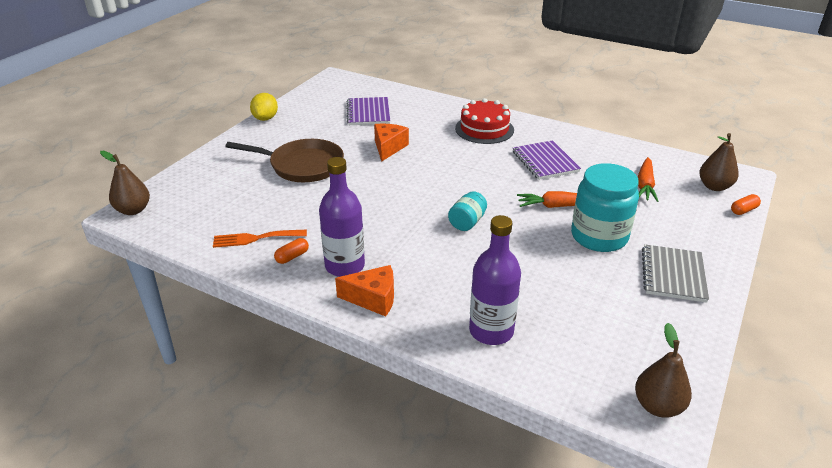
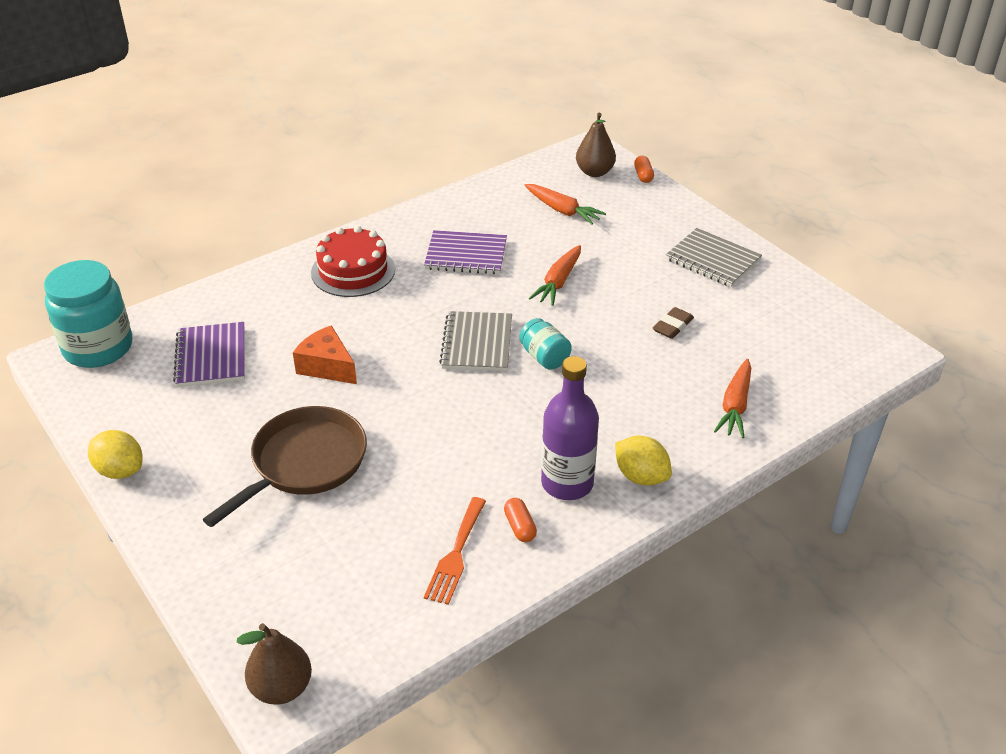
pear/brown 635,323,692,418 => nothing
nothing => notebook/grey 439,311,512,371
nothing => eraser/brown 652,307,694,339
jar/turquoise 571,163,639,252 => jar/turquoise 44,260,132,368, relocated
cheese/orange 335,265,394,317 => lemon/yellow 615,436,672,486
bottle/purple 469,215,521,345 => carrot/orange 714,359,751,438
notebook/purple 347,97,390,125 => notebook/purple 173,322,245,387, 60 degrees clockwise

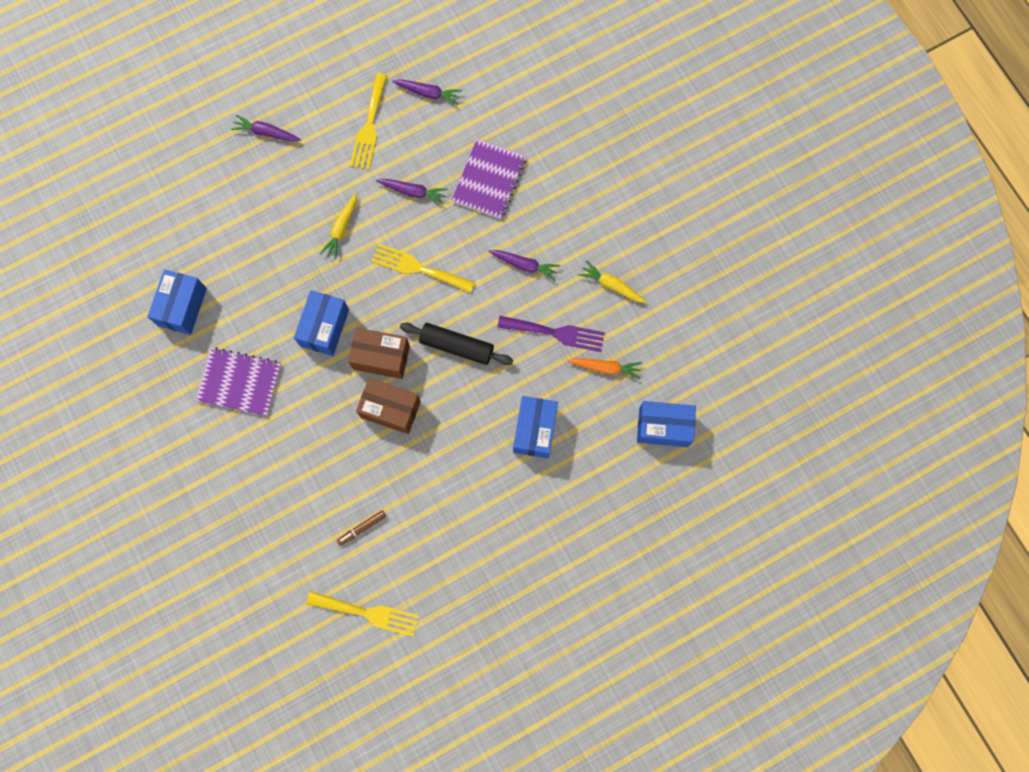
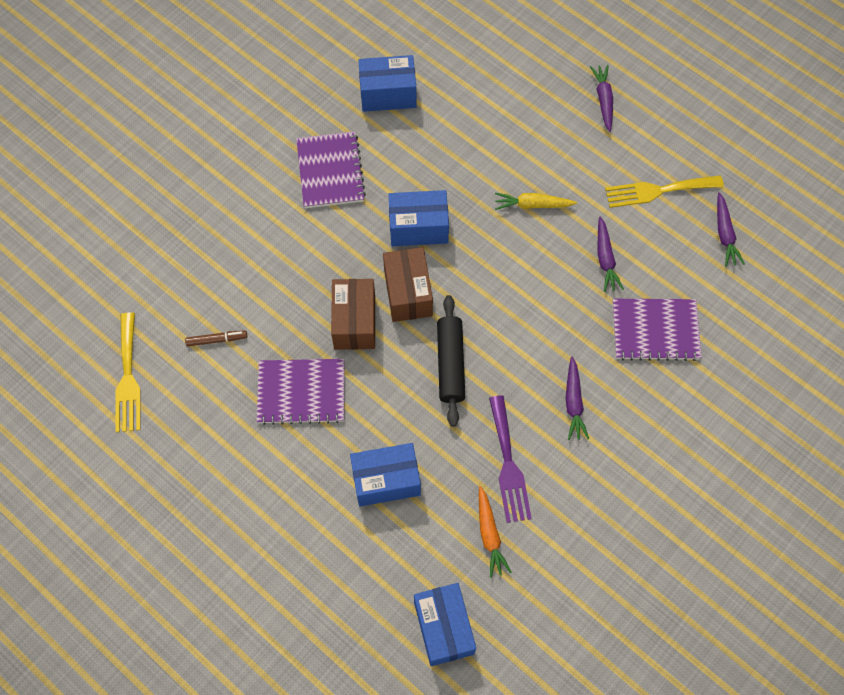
fork/yellow 371,244,475,293 => nothing
carrot/yellow 578,260,647,303 => nothing
nothing => notebook/purple 257,359,344,425
marker/brown 337,510,386,546 => marker/brown 185,331,247,347, 135 degrees clockwise

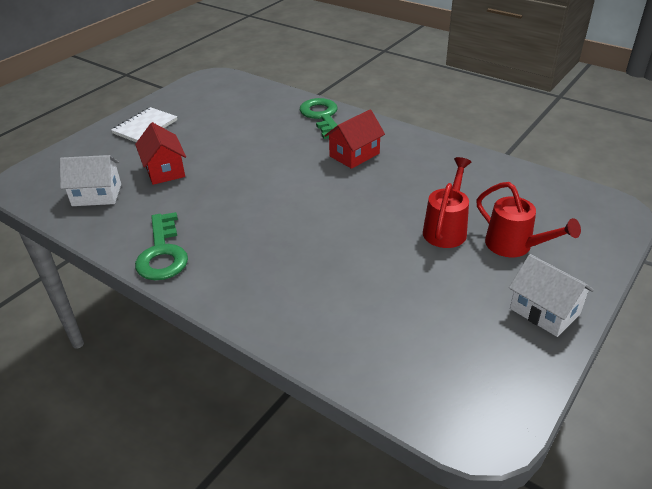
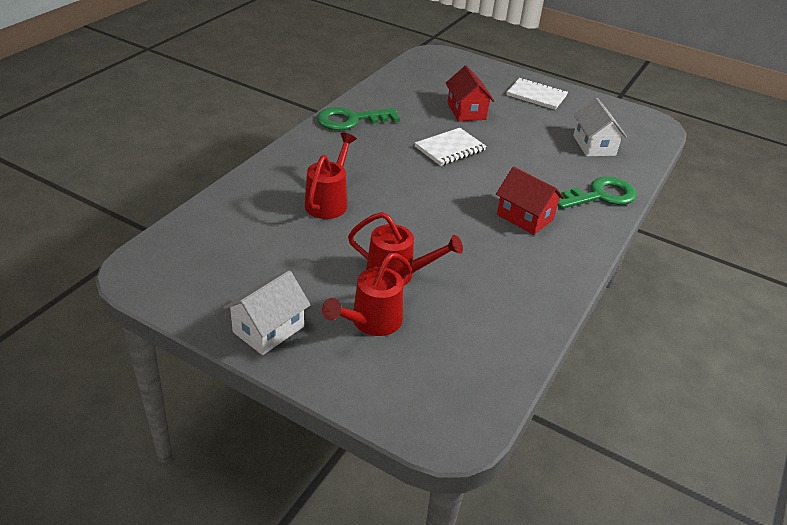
nothing => watering can/red 305,133,357,219
nothing => notebook/white 415,128,487,166
house/white 60,155,121,206 => house/white 573,98,627,157, relocated
house/red 135,122,186,185 => house/red 446,65,494,121, 75 degrees counterclockwise

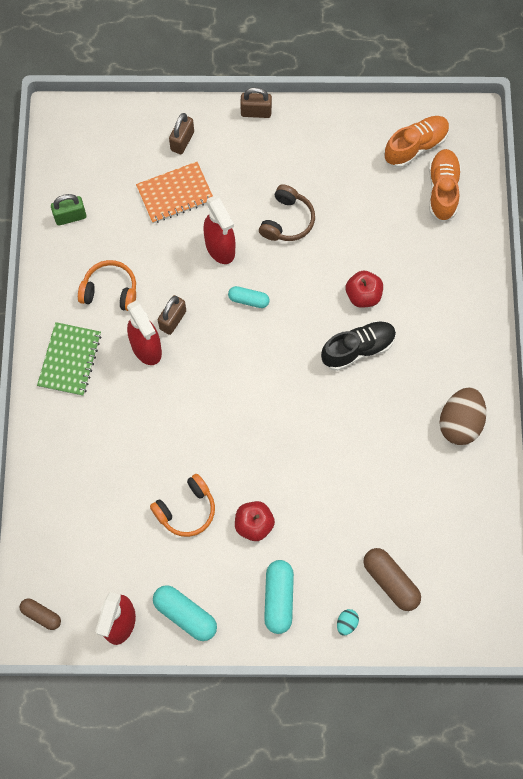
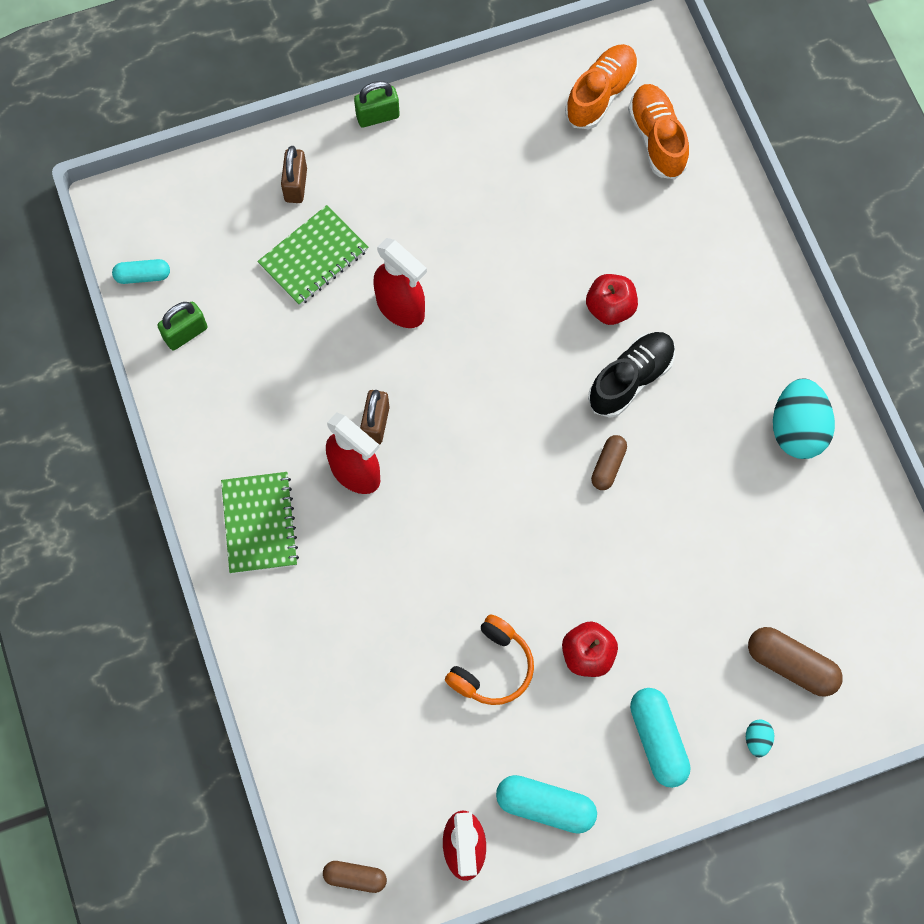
headphones/orange 78,260,136,311 => nothing
headphones/brown 259,184,315,241 => nothing
nothing => capsule/brown 591,435,627,490
capsule/turquoise 228,286,269,308 => capsule/turquoise 112,259,170,284, relocated
notebook/orange 136,162,213,223 => notebook/green 257,205,368,306
padlock/brown 240,87,272,118 => padlock/green 354,81,400,127
egg/brown 439,387,486,445 => egg/turquoise 773,379,835,459

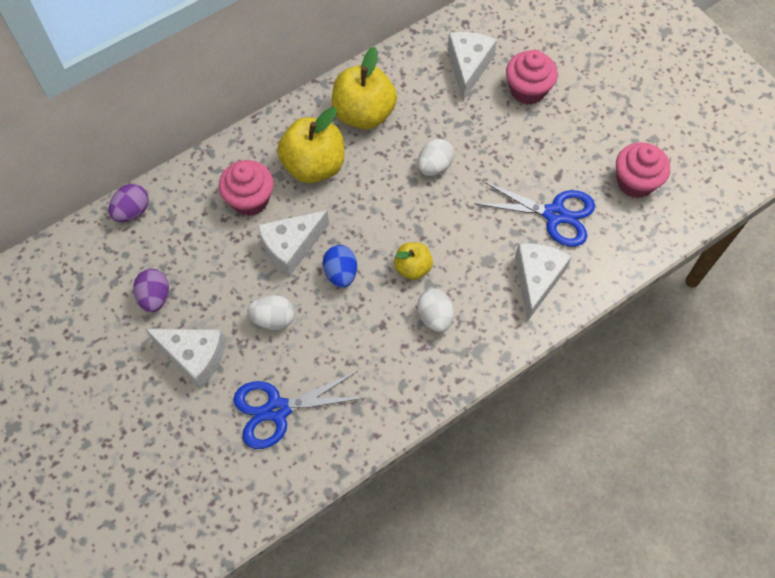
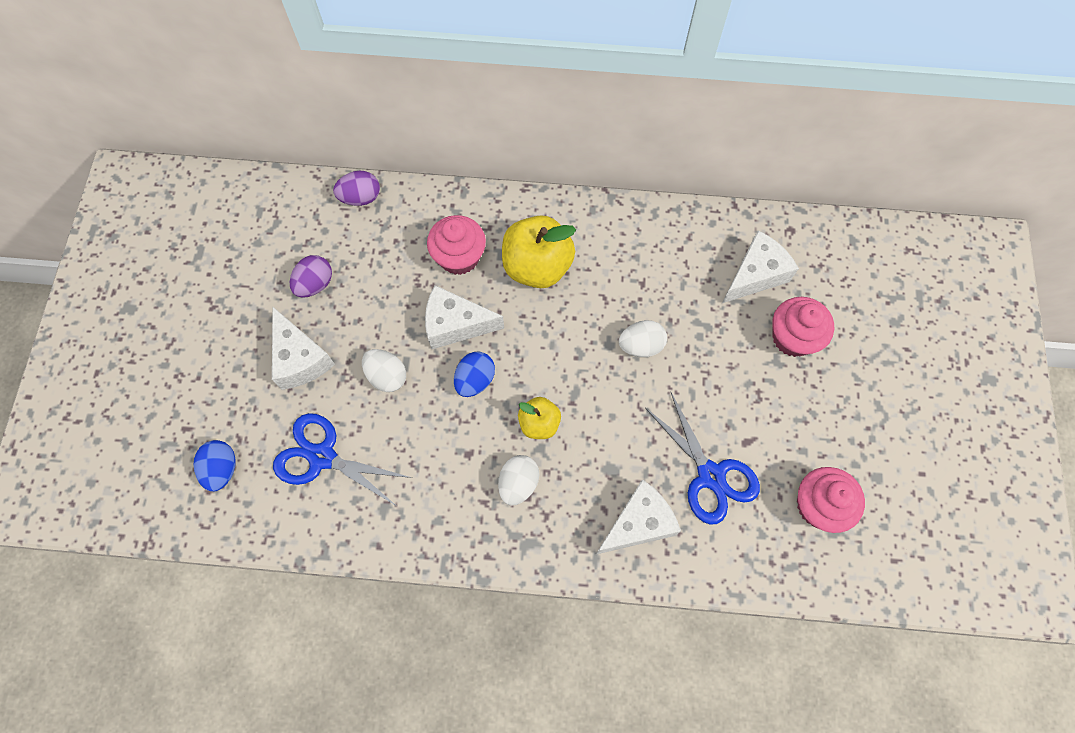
apple/yellow 332,47,397,129 => nothing
nothing => egg/blue 194,440,236,492

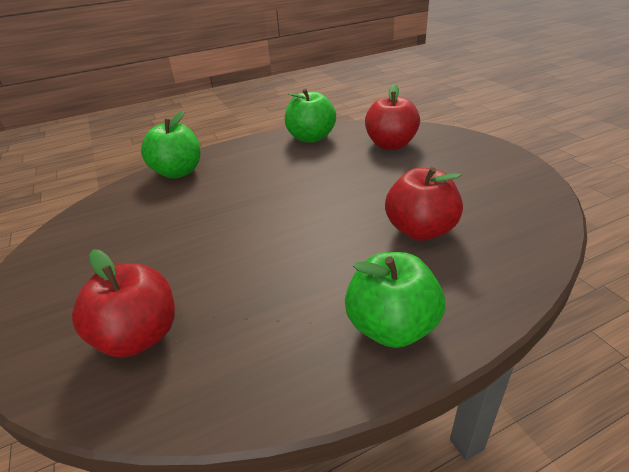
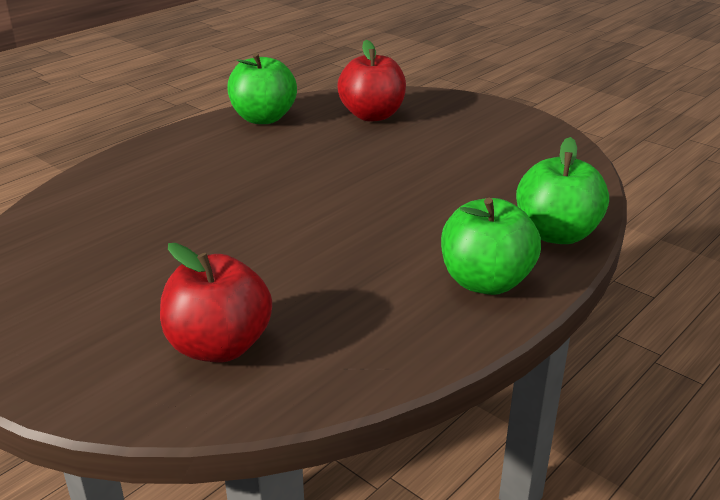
apple/red 385,167,463,241 => nothing
apple/green 141,111,201,178 => apple/green 516,137,609,244, relocated

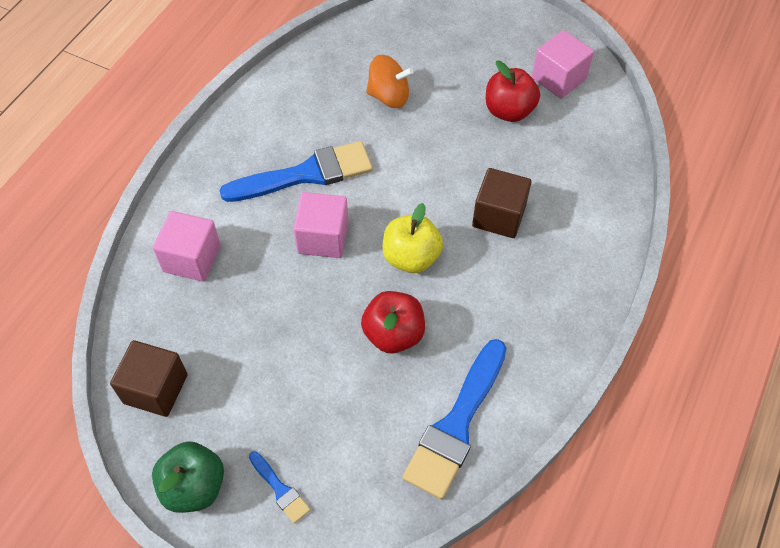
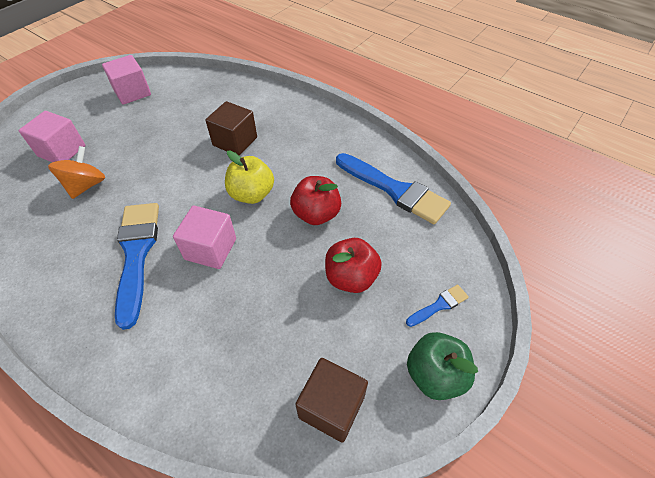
cube/pink 153,211,221,282 => cube/pink 19,111,85,162, relocated
apple/red 486,61,540,122 => apple/red 325,238,382,293, relocated

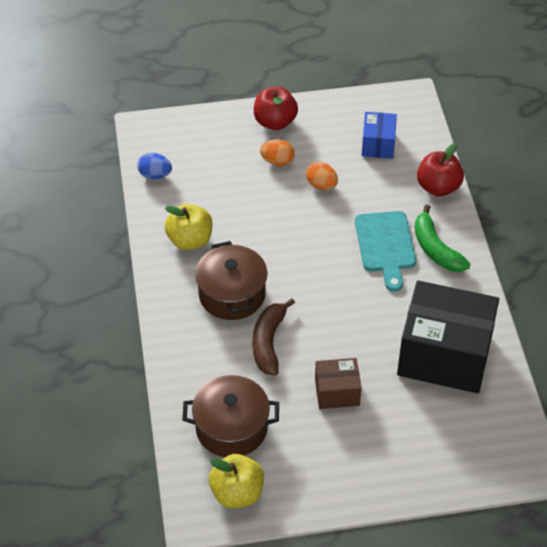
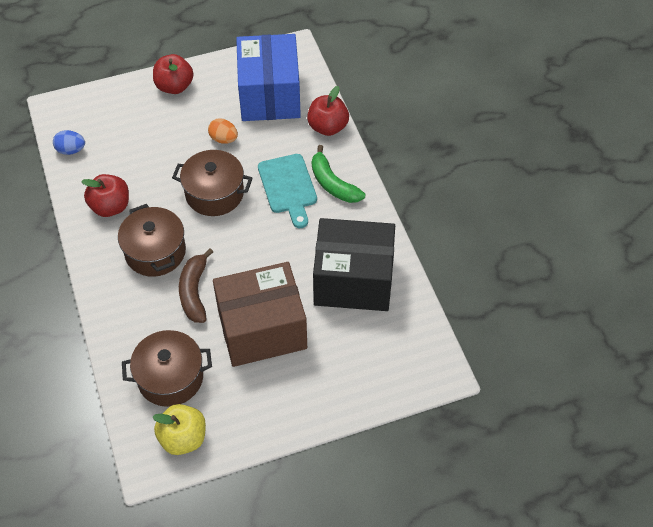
egg/orange 260,139,295,166 => nothing
nothing => pot/brown 172,150,253,216
apple/yellow 165,204,212,250 => apple/red 81,174,129,217
box/brown 315,358,361,409 => box/brown 213,262,307,367, x2.05
box/blue 362,112,397,159 => box/blue 236,34,301,121, x2.05

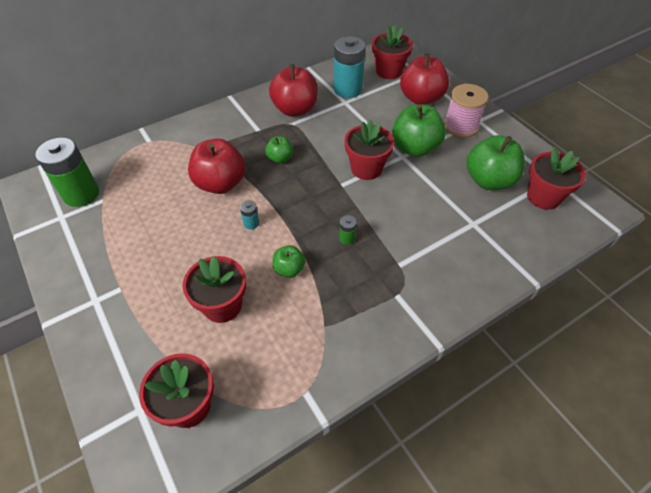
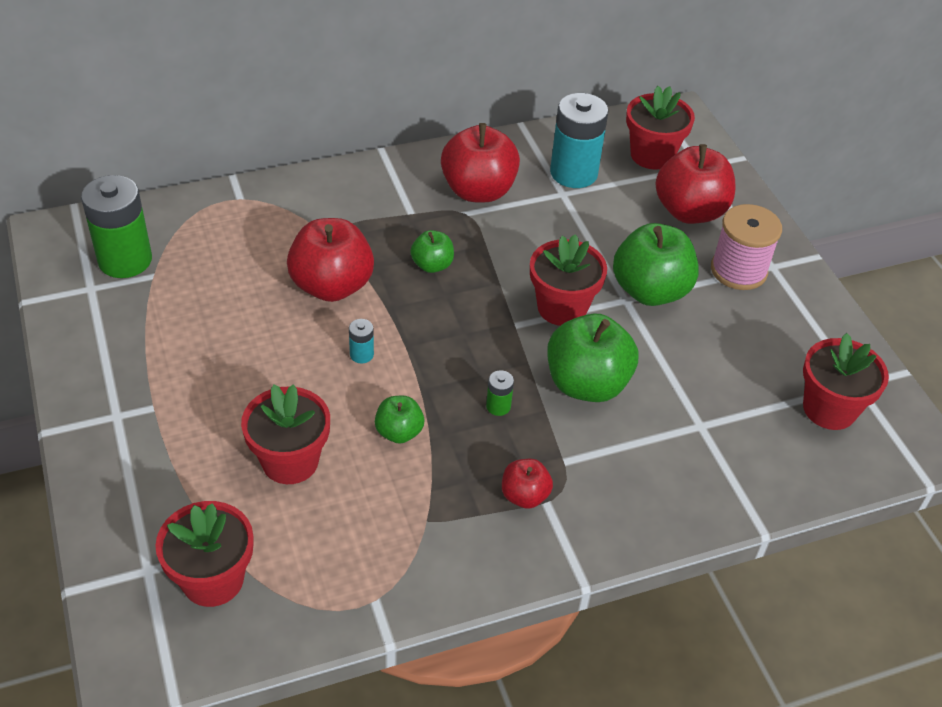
nothing => apple/red 502,459,553,509
apple/green 467,135,525,190 => apple/green 547,313,638,402, relocated

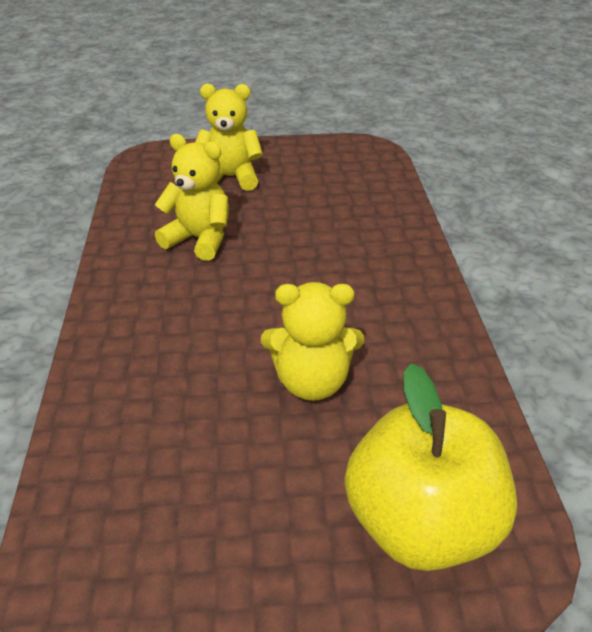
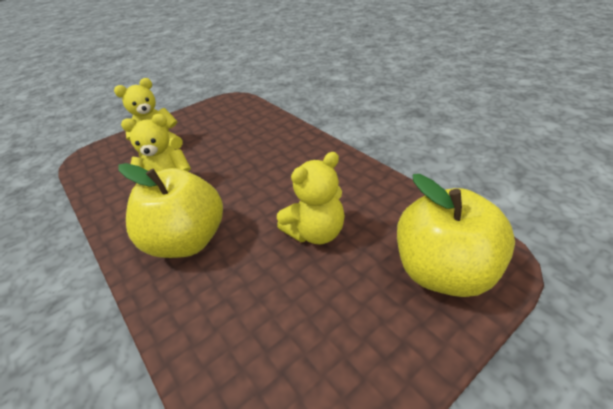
nothing => apple/yellow 118,163,223,258

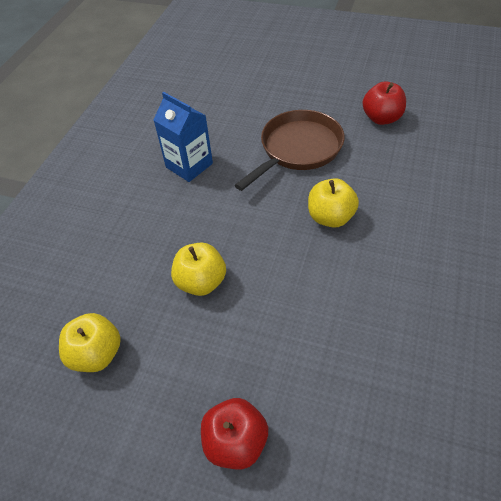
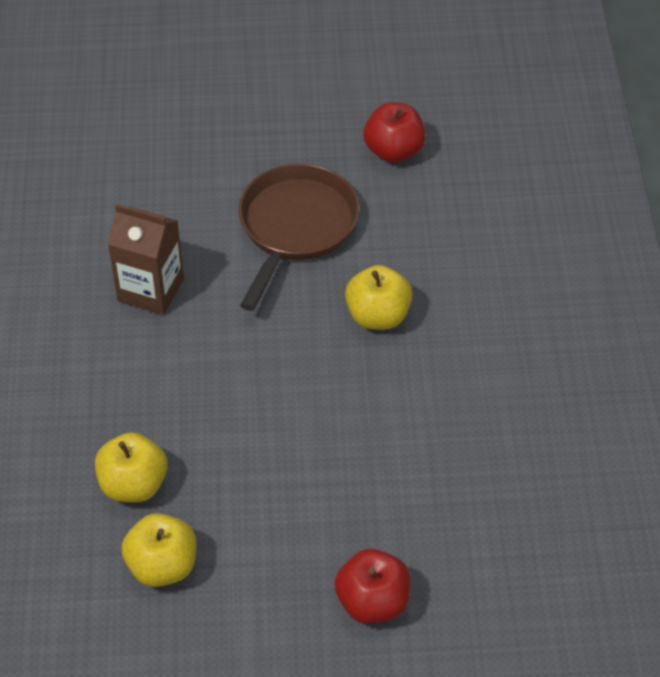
apple/yellow 171,243,226,296 => apple/yellow 95,432,167,502, relocated
carton/blue 154,92,213,182 => carton/brown 108,204,184,315

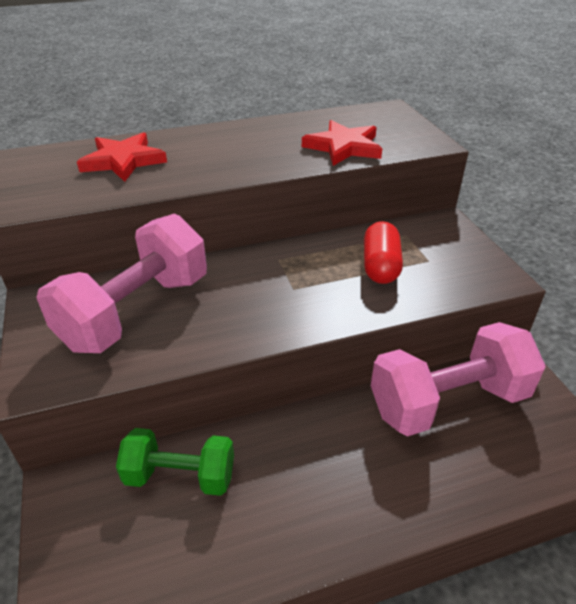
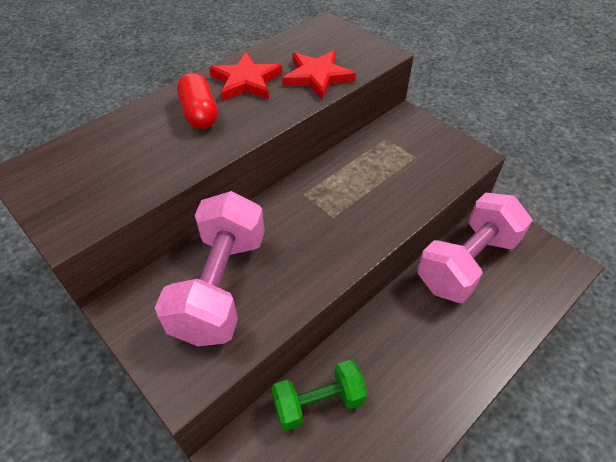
star/red 77,132,167,182 => star/red 209,52,282,101, relocated
capsule/red 364,221,403,284 => capsule/red 177,73,218,129, relocated

